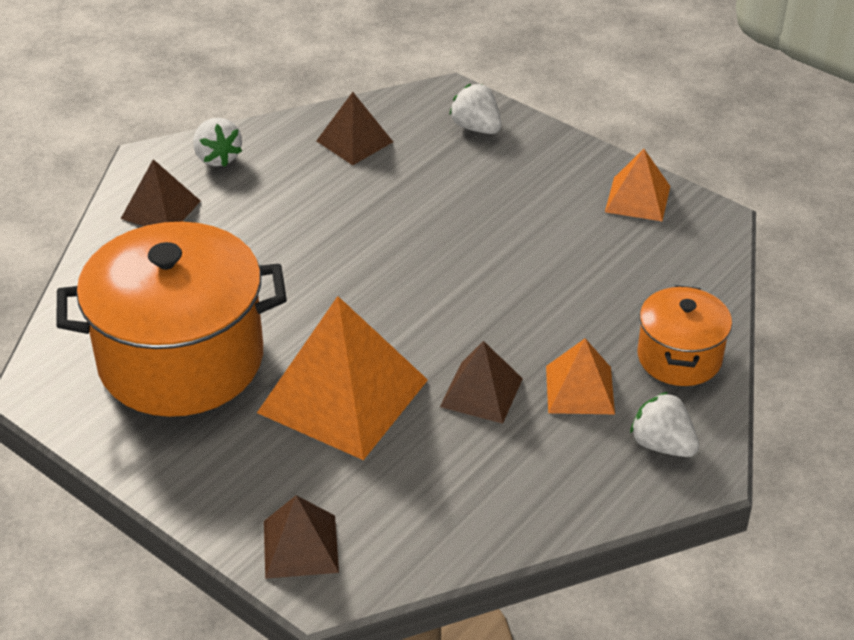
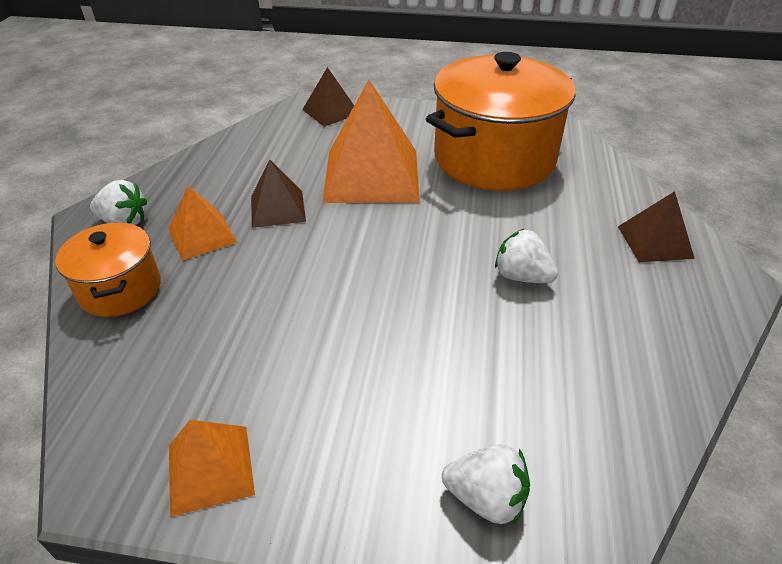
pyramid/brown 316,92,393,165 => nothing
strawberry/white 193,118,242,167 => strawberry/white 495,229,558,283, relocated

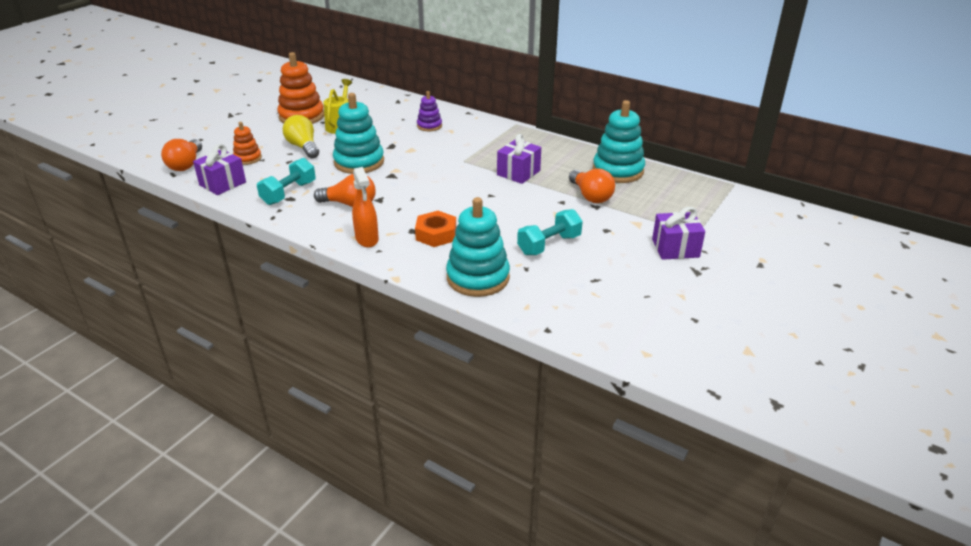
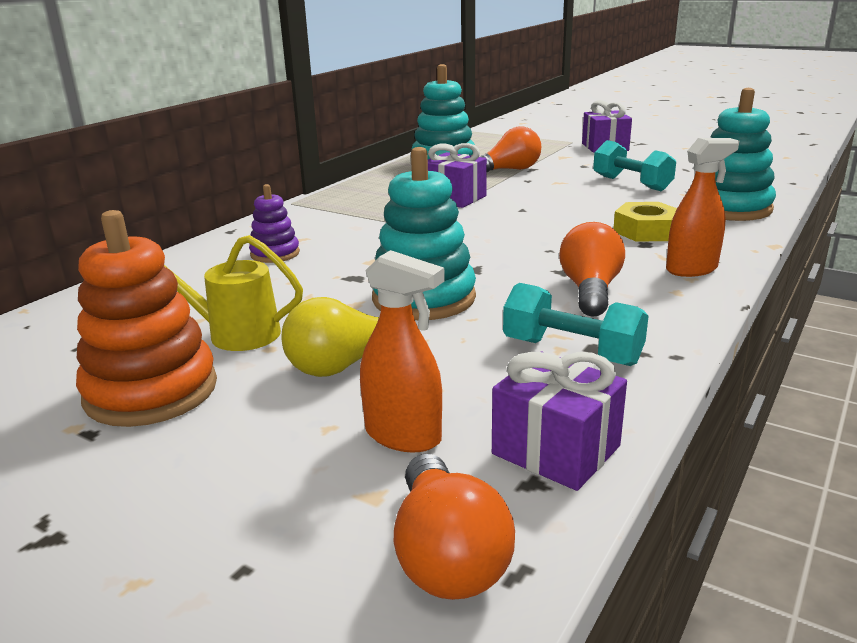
stacking toy/orange 233,122,262,165 => spray bottle/orange 360,250,445,453
nut/orange 415,211,456,247 => nut/yellow 613,202,677,242
light bulb/orange 161,139,202,171 => light bulb/orange 394,454,515,600, 75 degrees clockwise

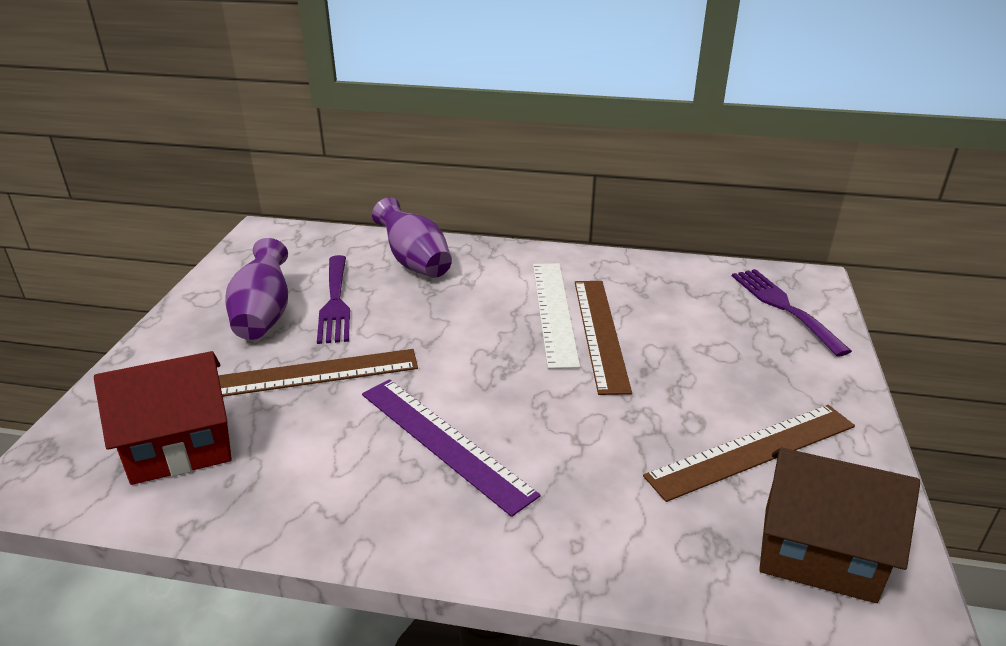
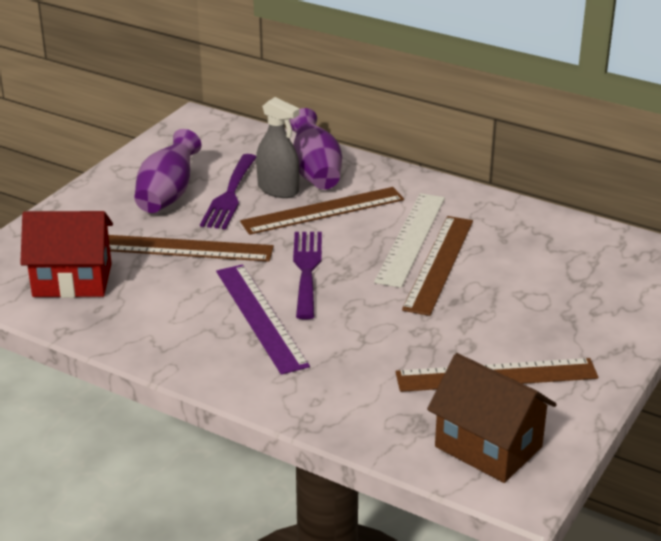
nothing => ruler/brown 240,187,404,235
nothing => spray bottle/grey 256,97,300,198
fork/purple 732,269,852,356 => fork/purple 293,232,322,319, relocated

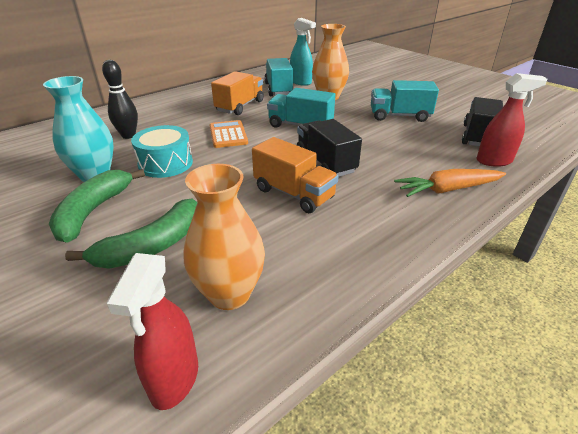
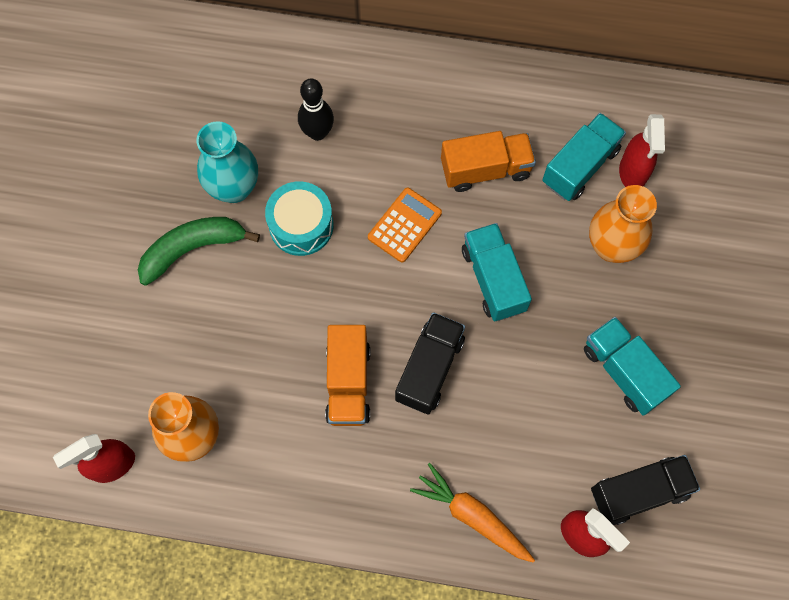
banana/green 65,198,197,269 => nothing
spray bottle/turquoise 290,18,316,86 => spray bottle/red 619,114,665,187

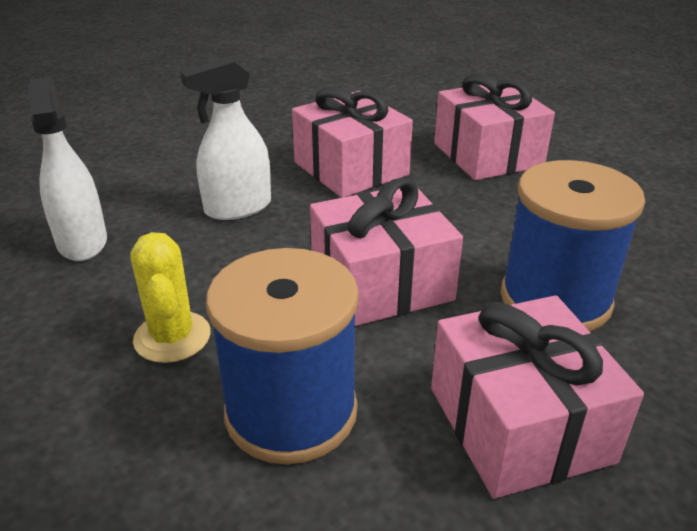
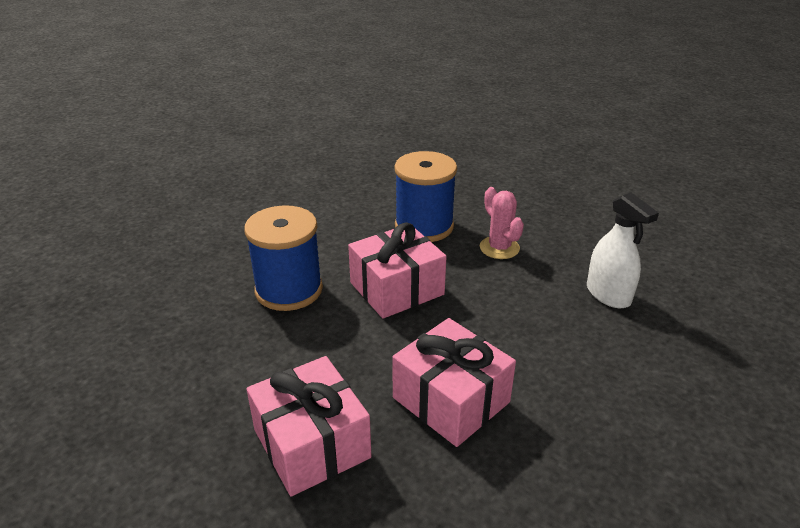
spray bottle/white 180,57,271,220 => nothing
gift/pink 431,295,644,499 => nothing
cactus/yellow 131,232,211,363 => cactus/pink 480,187,524,259

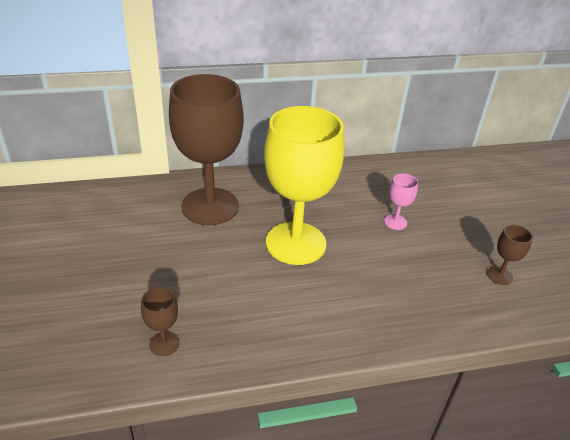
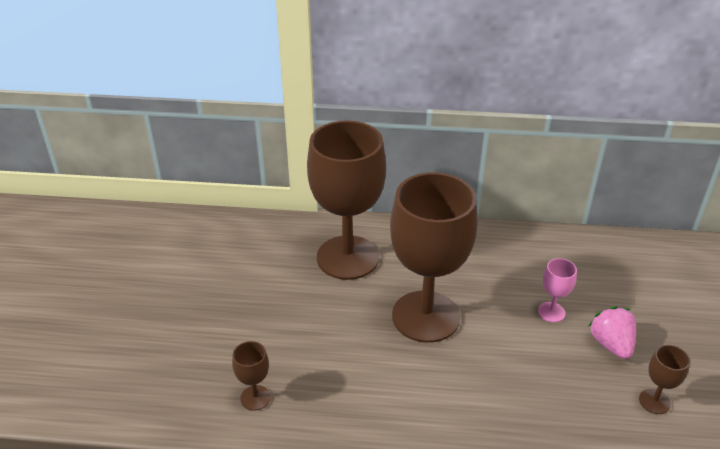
nothing => strawberry/pink 589,306,636,359
goblet/yellow 264,106,344,265 => goblet/brown 390,172,478,343

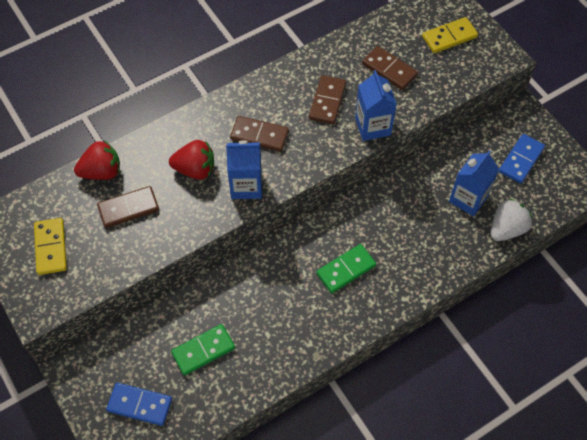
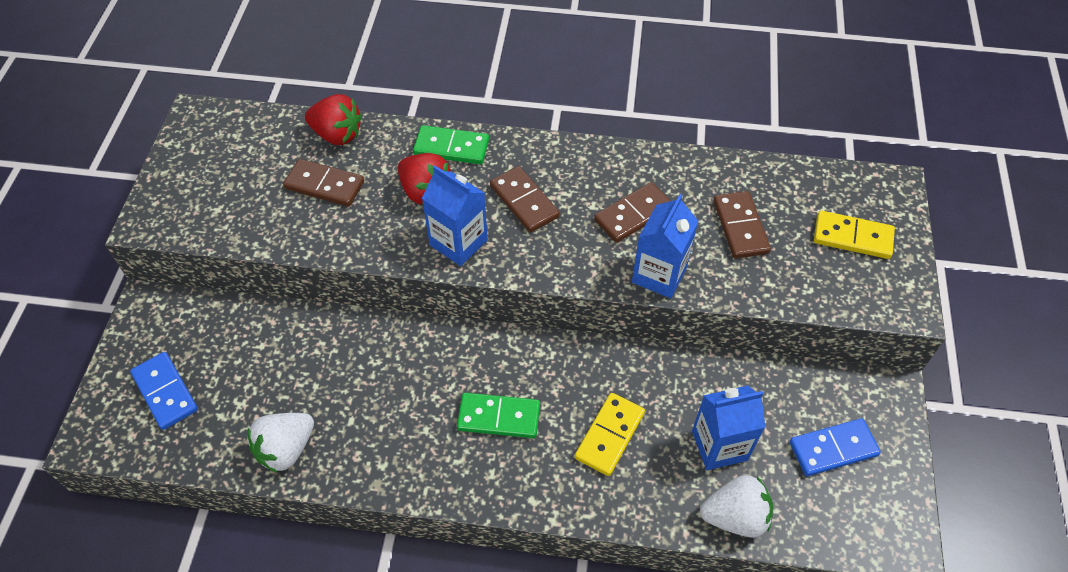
nothing => strawberry/white 247,413,314,473
domino/yellow 34,218,67,275 => domino/yellow 575,393,645,476, relocated
domino/green 171,324,235,375 => domino/green 413,125,489,164, relocated

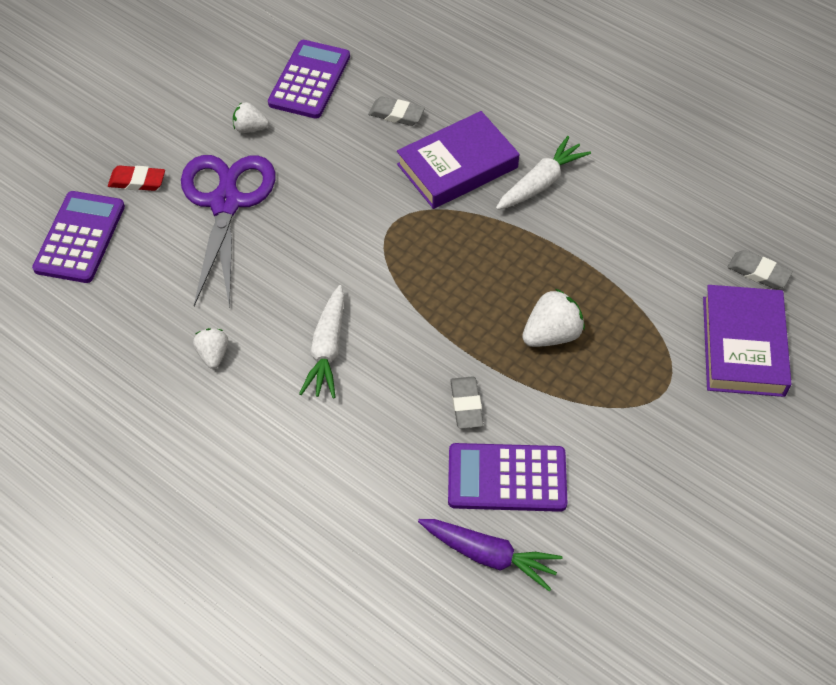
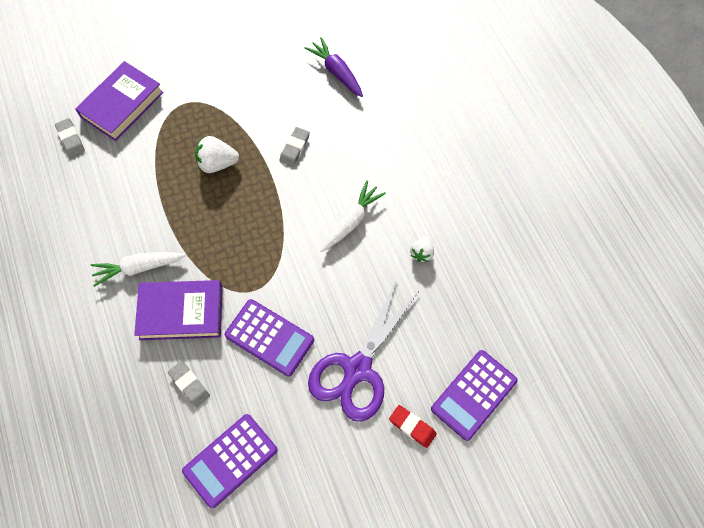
strawberry/white 233,102,269,133 => nothing
calculator/purple 448,443,567,512 => calculator/purple 225,299,314,377, relocated

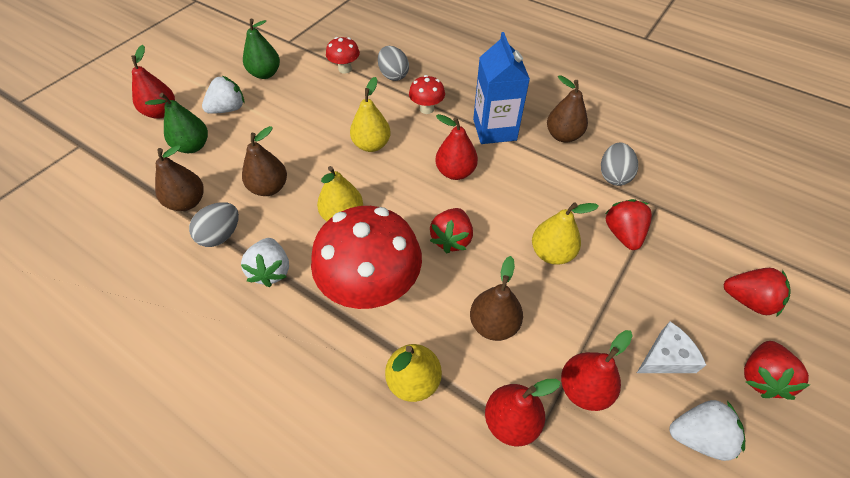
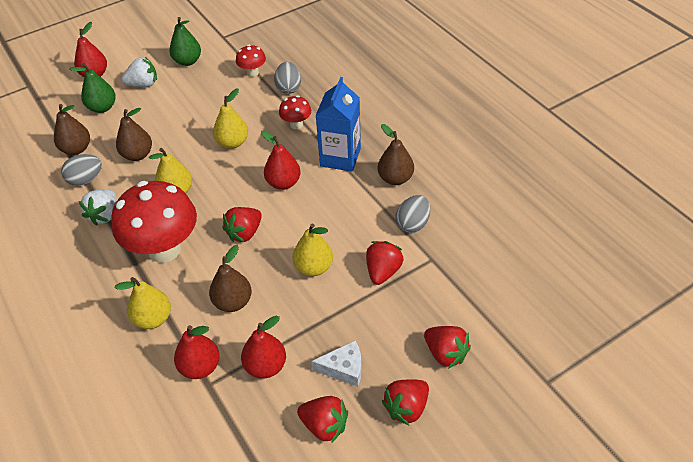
strawberry/white 669,400,745,461 => strawberry/red 297,396,348,442

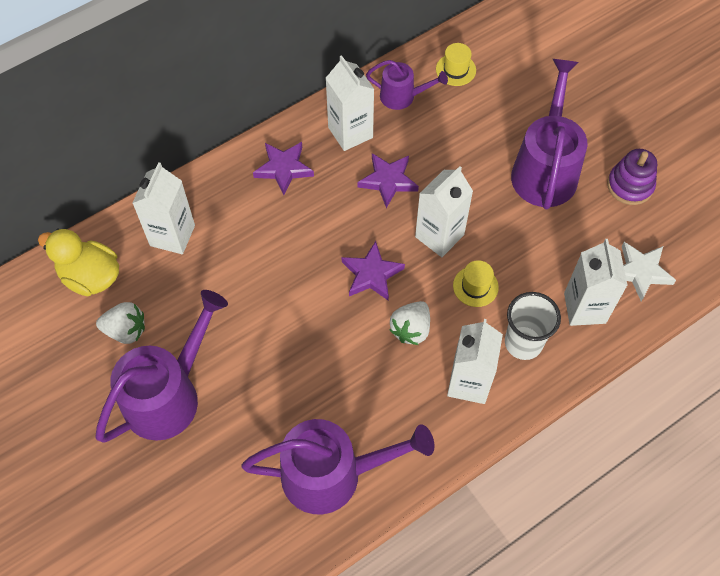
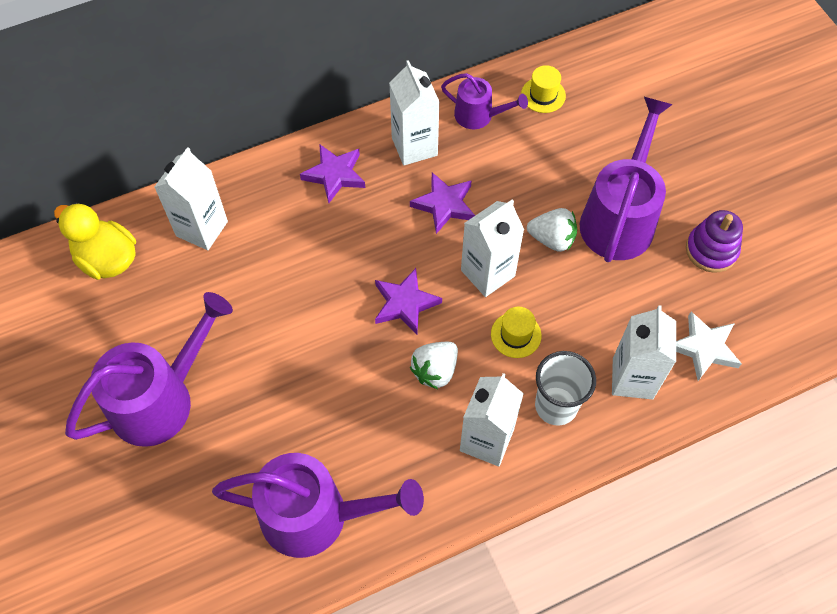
strawberry/white 96,302,145,344 => strawberry/white 527,208,577,252, relocated

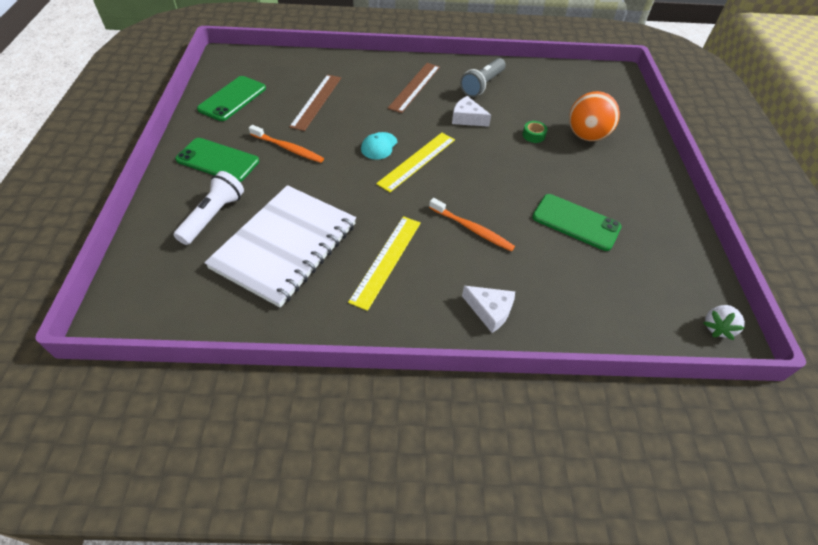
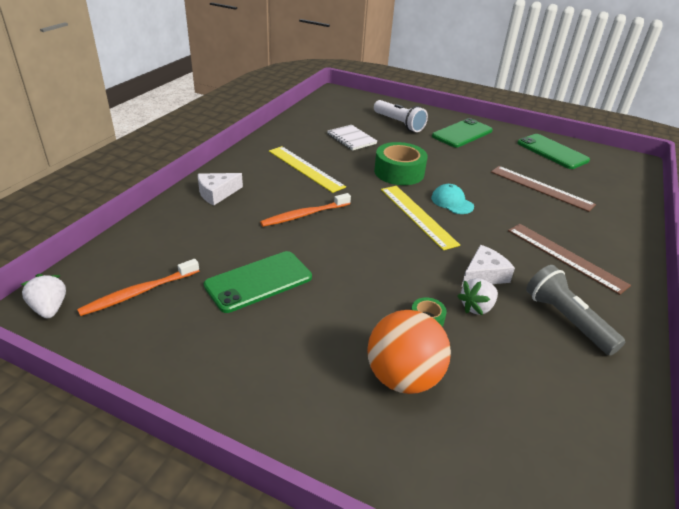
nothing => tape/green 374,142,428,185
nothing => strawberry/white 458,278,498,315
toothbrush/orange 249,125,324,163 => toothbrush/orange 77,259,199,316, relocated
notebook/white 204,185,356,307 => notebook/white 327,125,377,150, x0.46

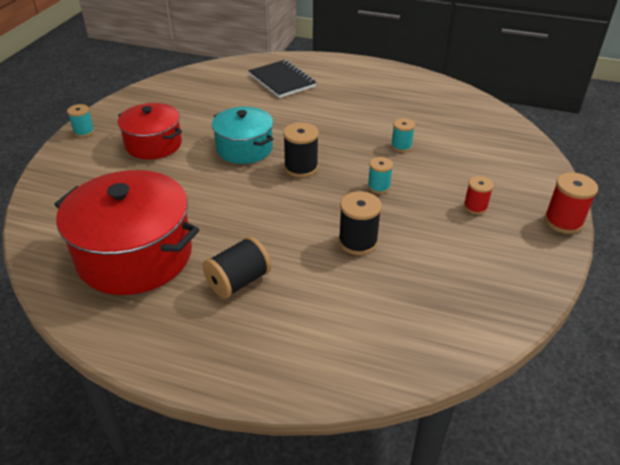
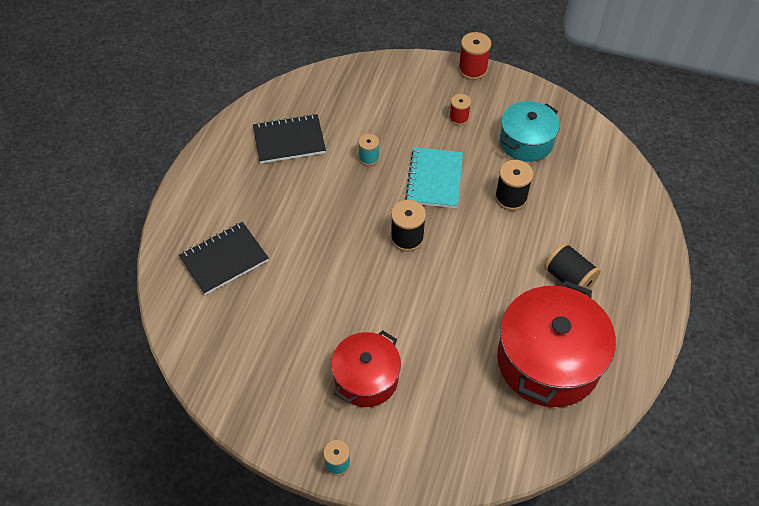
nothing => notebook/black 253,114,326,164
pot/turquoise 212,107,274,164 => pot/turquoise 500,101,560,162, relocated
spool/turquoise 368,157,393,194 => notebook/turquoise 405,147,463,208

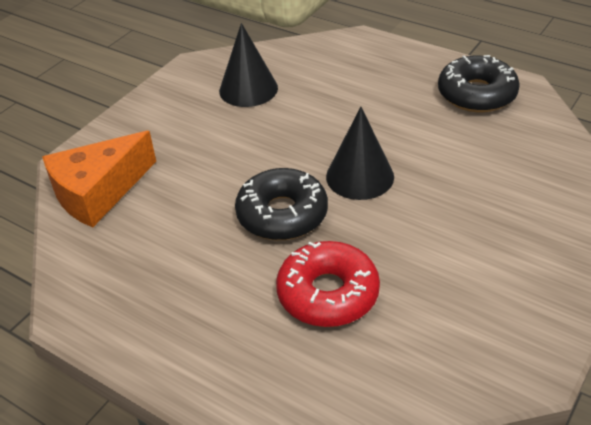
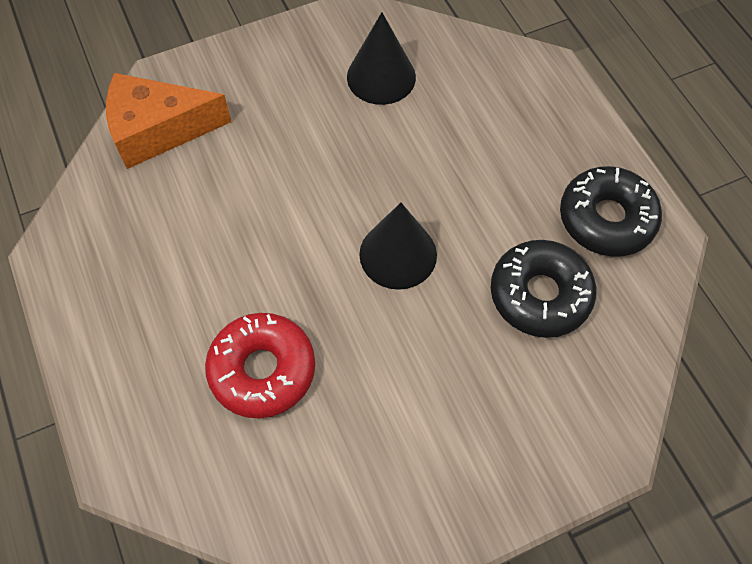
donut/black 235,168,328,240 => donut/black 491,240,597,338, relocated

